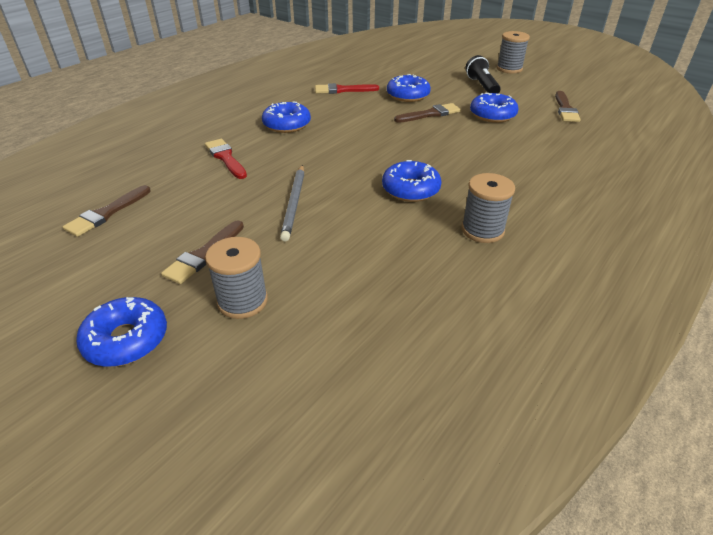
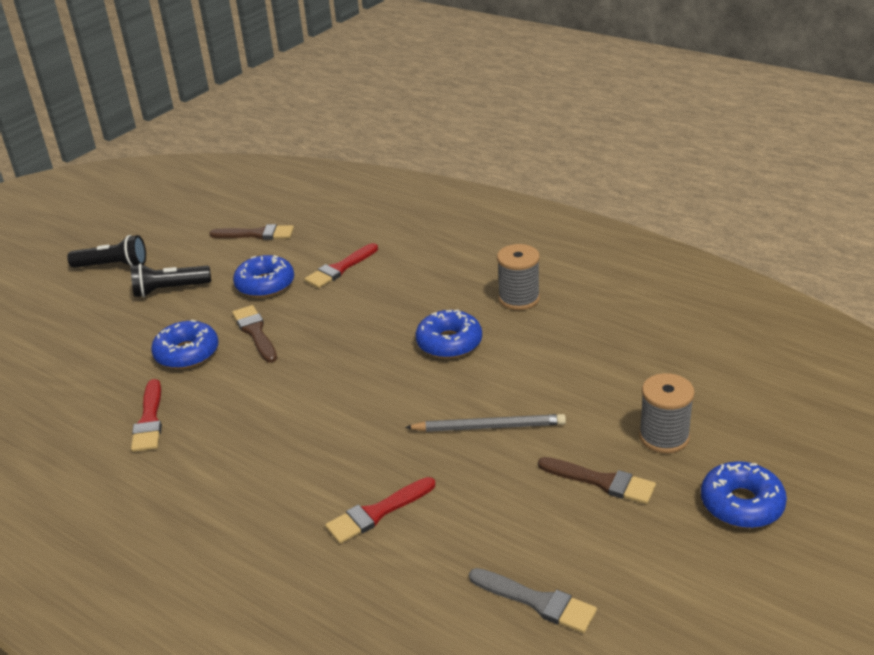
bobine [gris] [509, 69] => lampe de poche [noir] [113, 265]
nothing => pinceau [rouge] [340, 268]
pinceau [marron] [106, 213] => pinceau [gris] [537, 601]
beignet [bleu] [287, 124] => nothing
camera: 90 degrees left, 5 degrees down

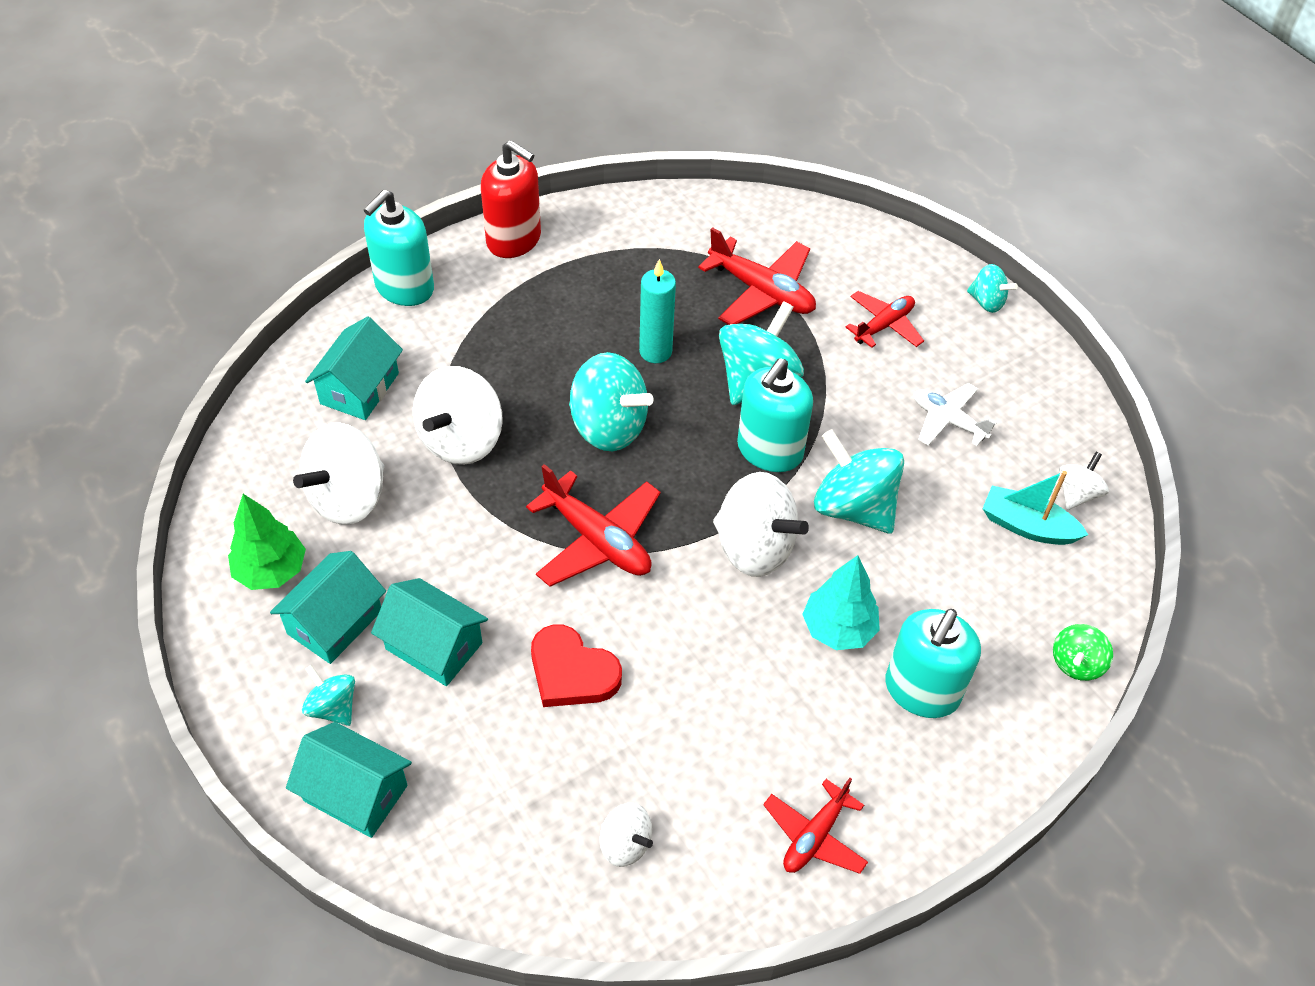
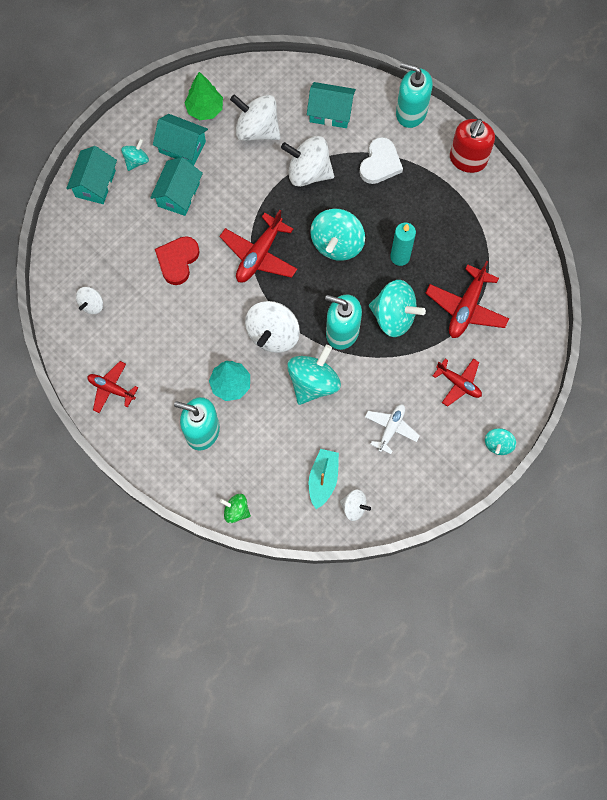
nothing => cœur [blanc] [380, 163]
camera: 80 degrees right, 20 degrees up

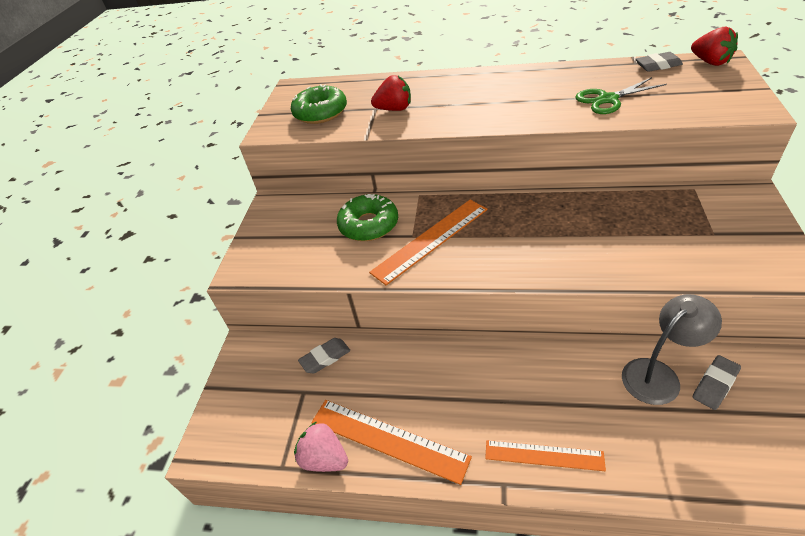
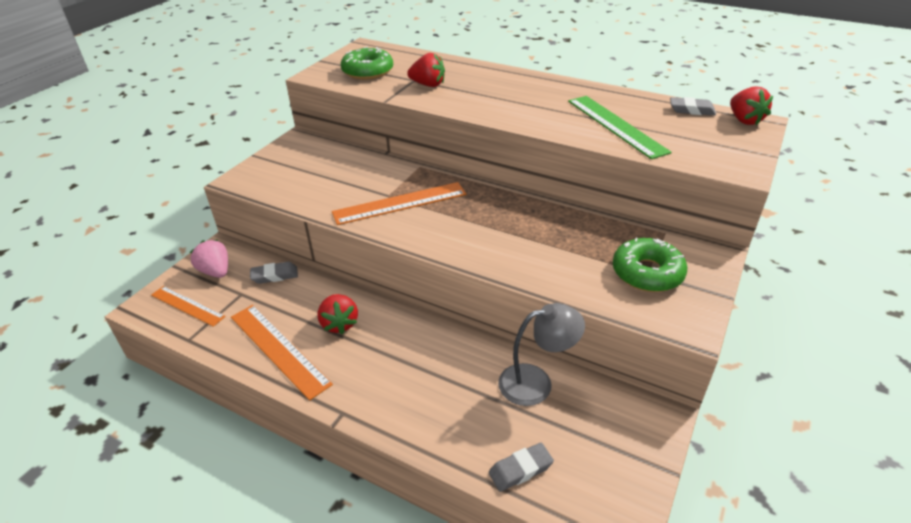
règle [orange] [543, 455] => règle [orange] [187, 305], relocated
fraise [rose] [325, 458] => fraise [rose] [216, 271], relocated
nothing => fraise [rouge] [339, 324]
gomme [gris] [715, 384] => gomme [gris] [520, 469], relocated
ciseaux [vert] [608, 99] => règle [vert] [615, 125]
beignet [vert] [369, 225] => beignet [vert] [647, 273], relocated
camera: 15 degrees right, 5 degrees down

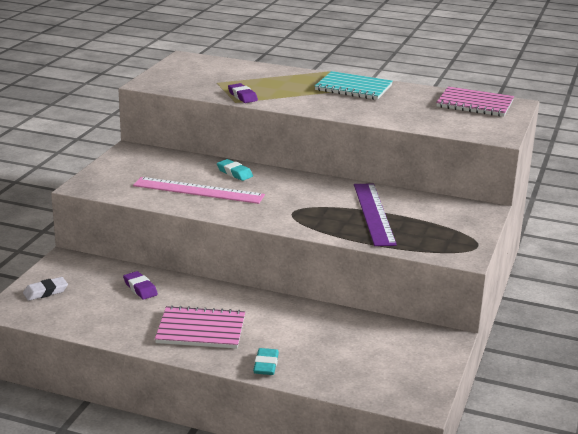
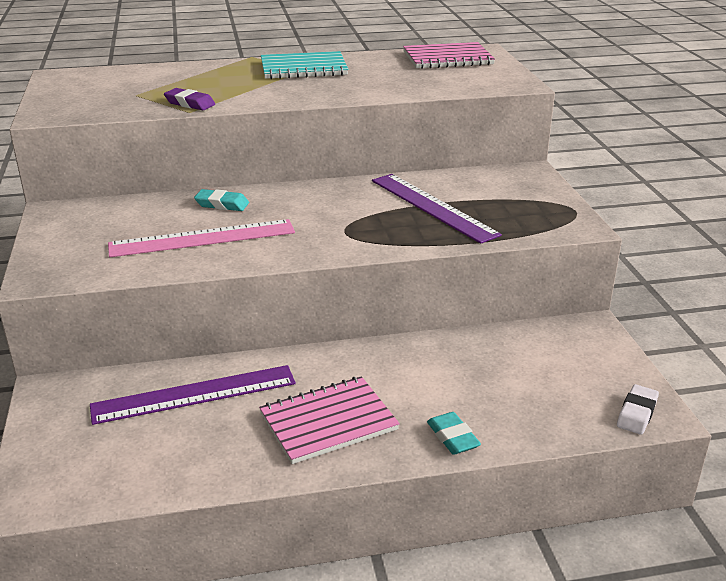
gomme [violet] [140, 288] => règle [violet] [194, 394]
gomme [blanc] [45, 292] => gomme [blanc] [636, 413], relocated
camera: 30 degrees left, 5 degrees up

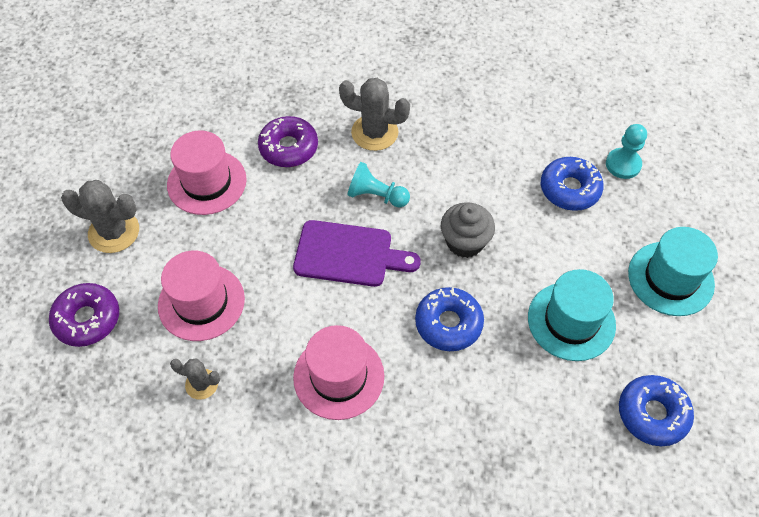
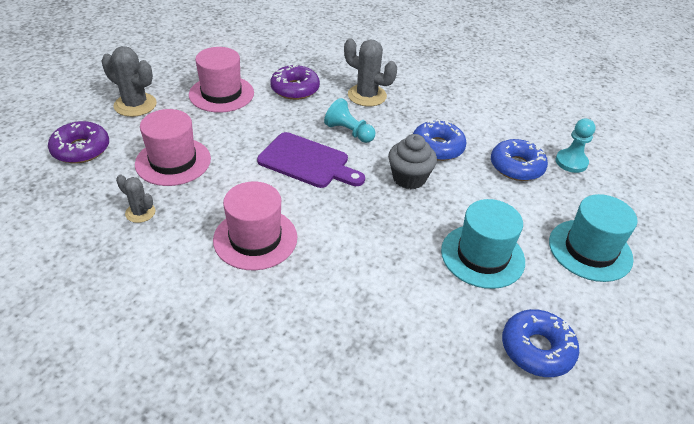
beignet [bleu] [448, 323] => beignet [bleu] [437, 147], relocated
camera: 15 degrees right, 15 degrees down

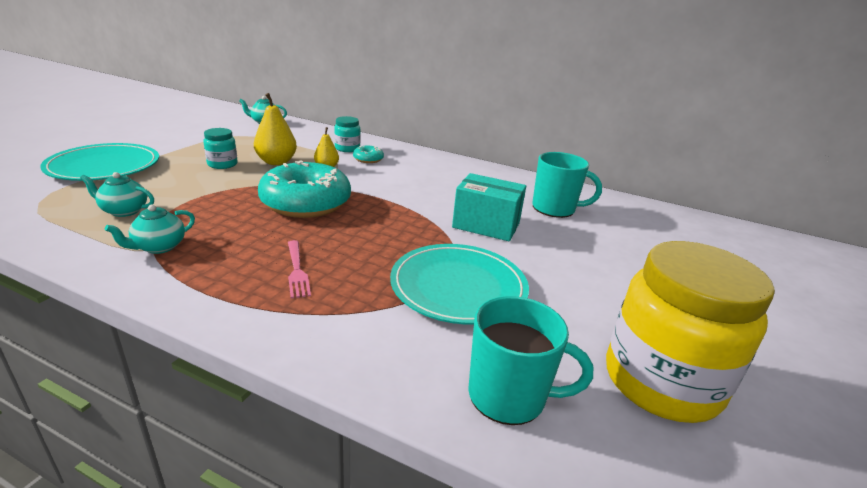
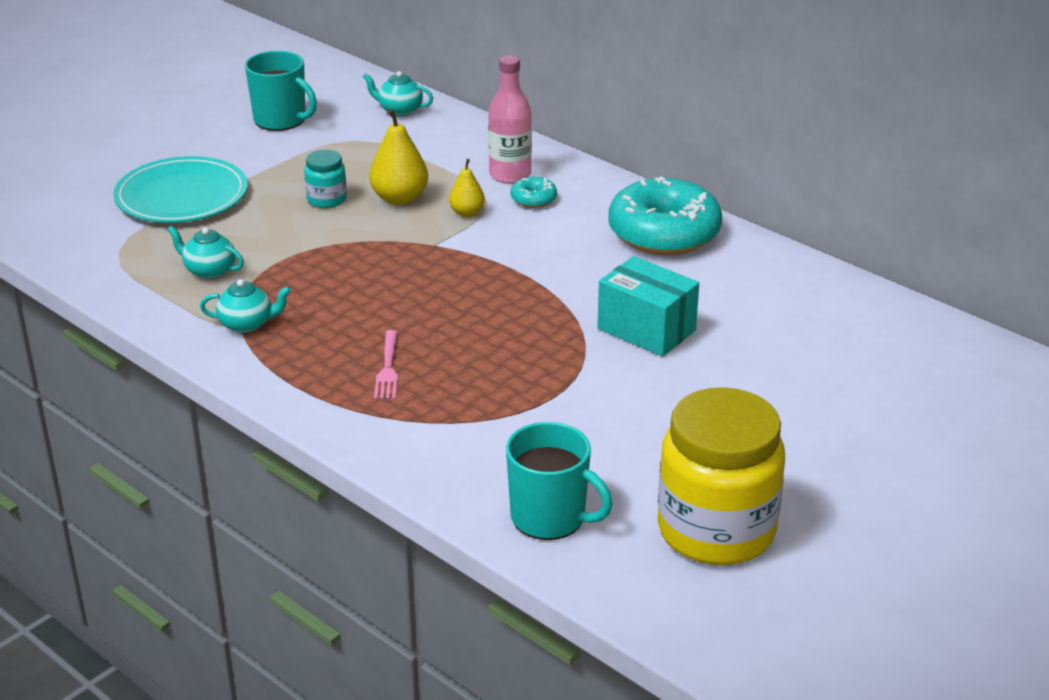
théière [turquoise] [159, 247] => théière [turquoise] [247, 324], 150 degrees counterclockwise
tasse [turquoise] [554, 209] => tasse [turquoise] [281, 120], relocated
bocal [turquoise] [347, 148] => bouteille [rose] [510, 175]
beignet [turquoise] [306, 203] => beignet [turquoise] [664, 233], relocated
assiette [turquoise] [458, 287] => nothing
camera: 20 degrees right, 5 degrees up

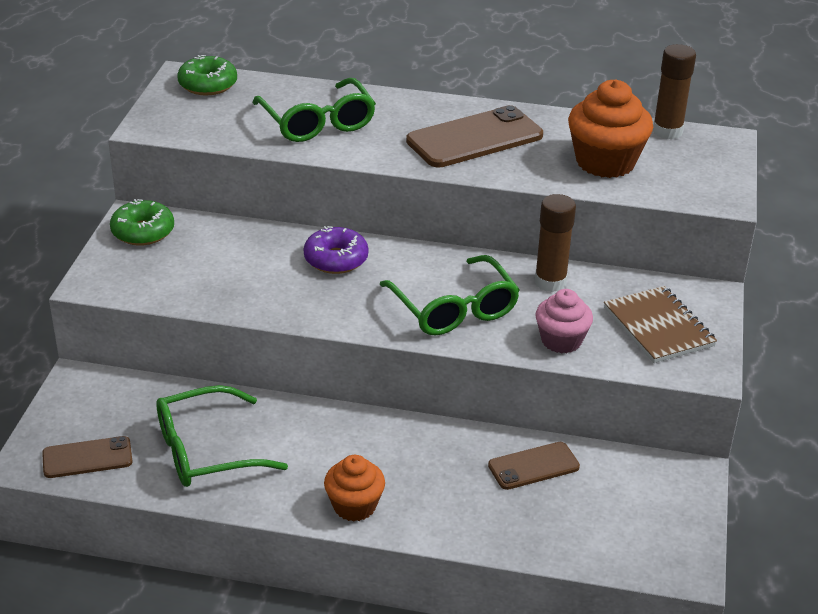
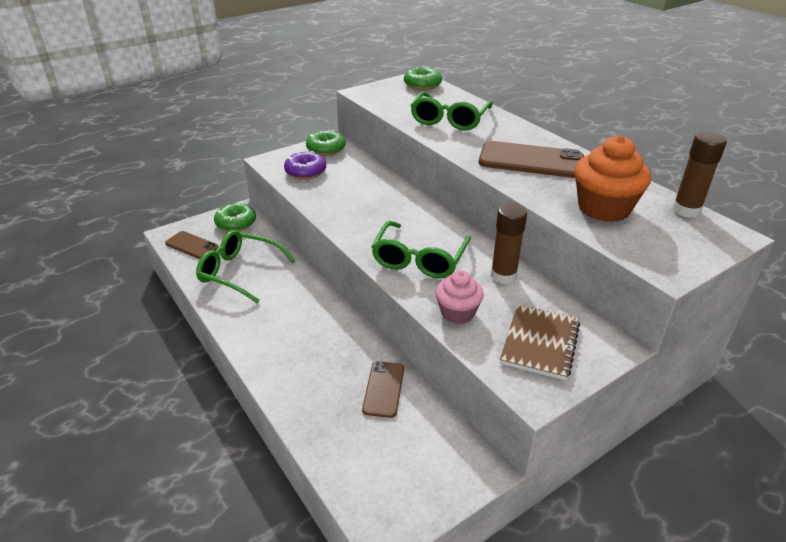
nothing => beignet [vert] [236, 223]
beignet [violet] [336, 259] => beignet [violet] [305, 172], relocated
téléphone [marron] [533, 466] => téléphone [marron] [383, 389], 75 degrees clockwise
muffin [orange] [354, 506] => nothing
camera: 45 degrees right, 0 degrees up

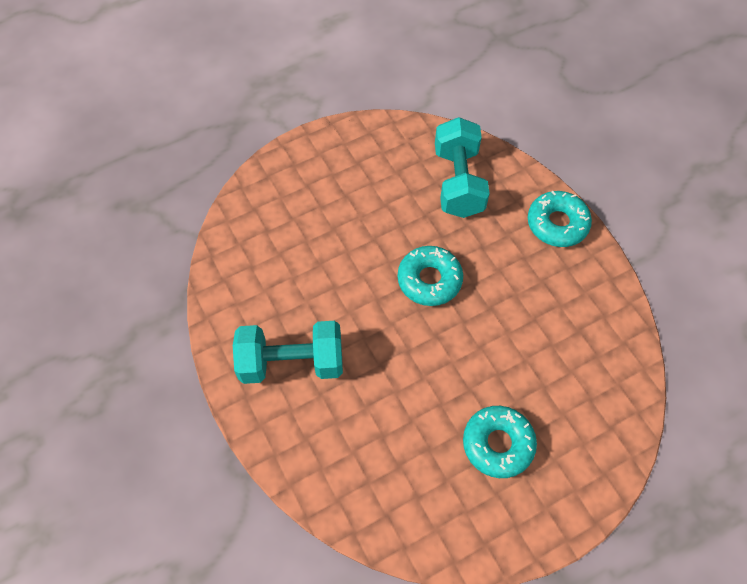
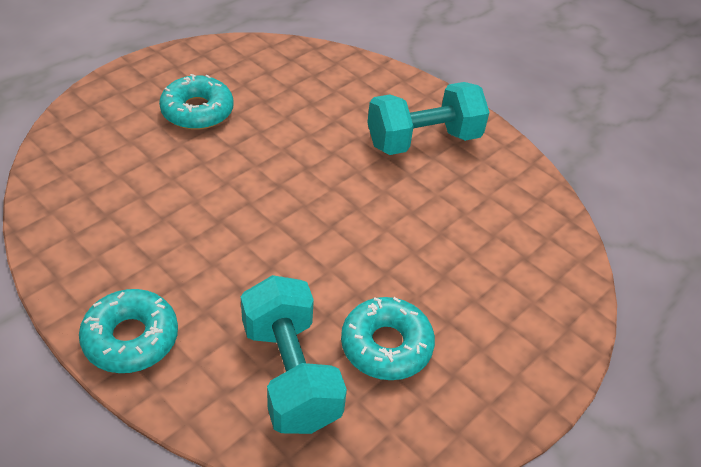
beignet [turquoise] [429, 280] => beignet [turquoise] [386, 345], relocated
camera: 160 degrees right, 15 degrees down

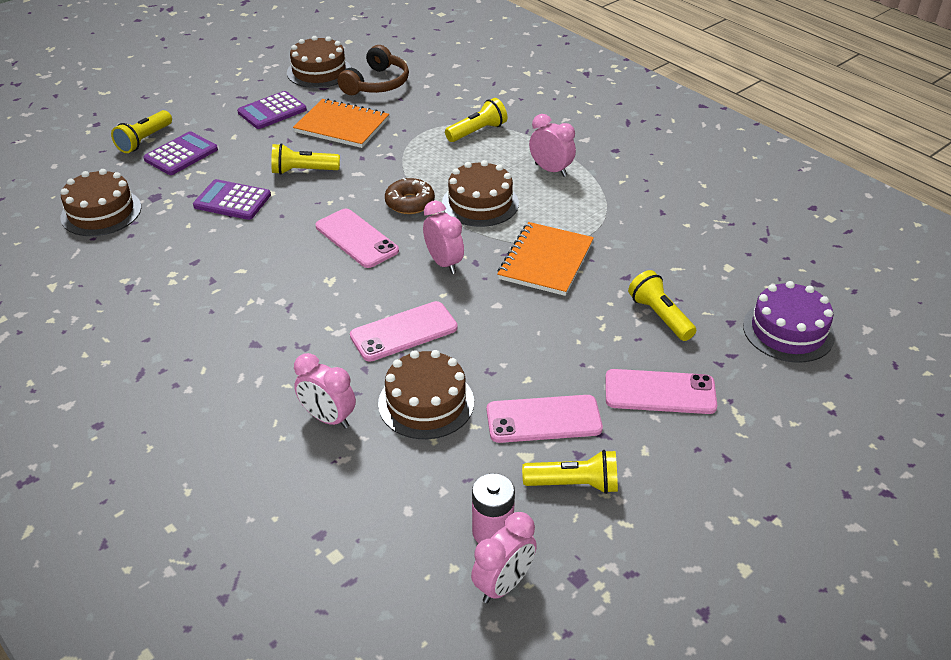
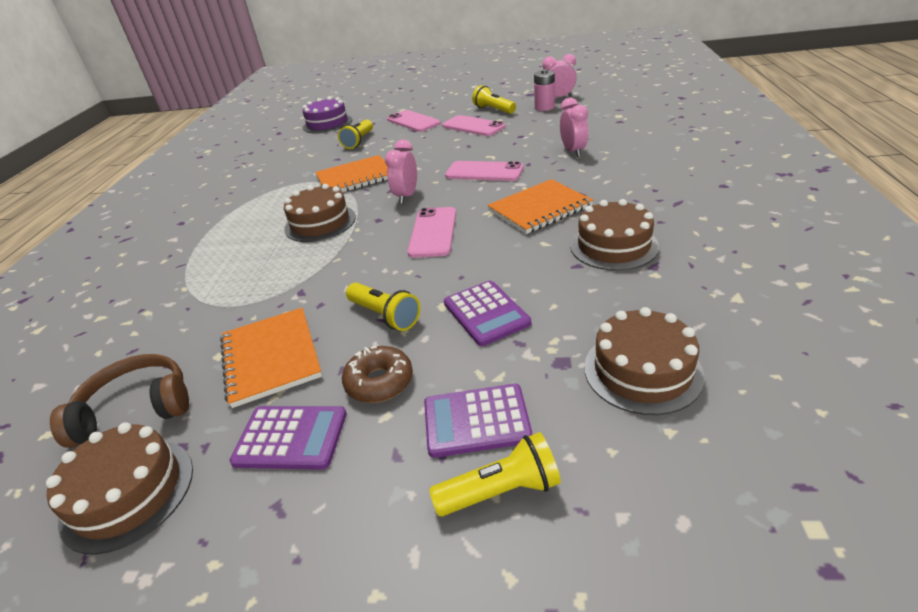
beignet [marron] [410, 203] => beignet [marron] [379, 382], relocated
nothing => carnet [orange] [539, 208]
gâteau [marron] [426, 403] => gâteau [marron] [613, 246], relocated
lampe de poche [jaune] [477, 132] => nothing
réveil [rose] [551, 170] => nothing
camera: 130 degrees left, 5 degrees down

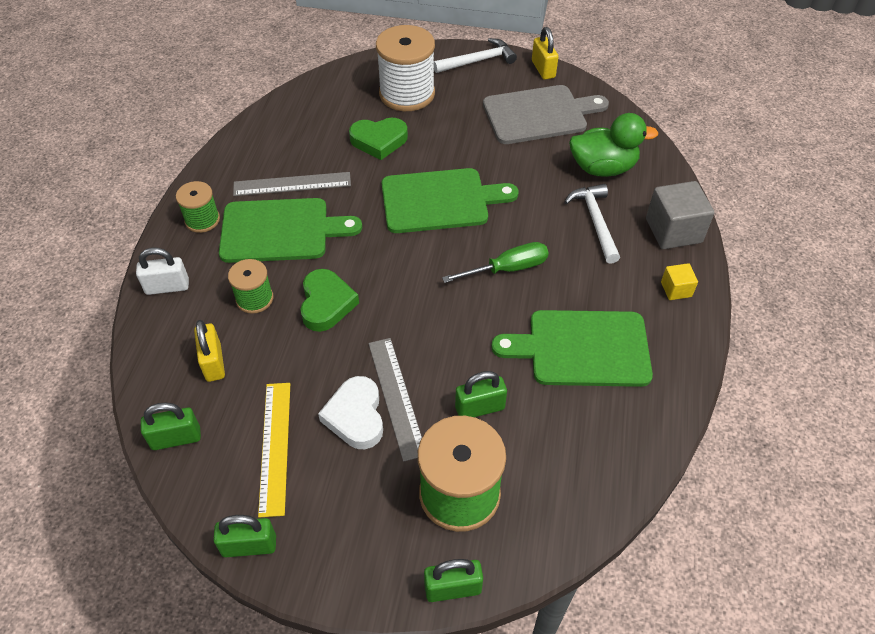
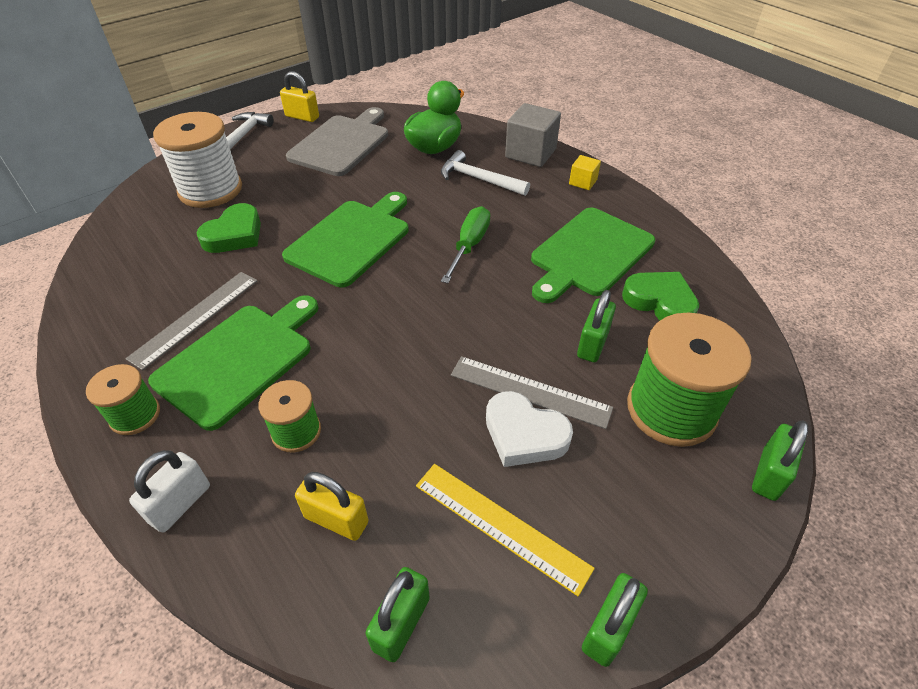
cœur [vert] [326, 303] => cœur [vert] [660, 302], relocated
camera: 50 degrees left, 5 degrees down

